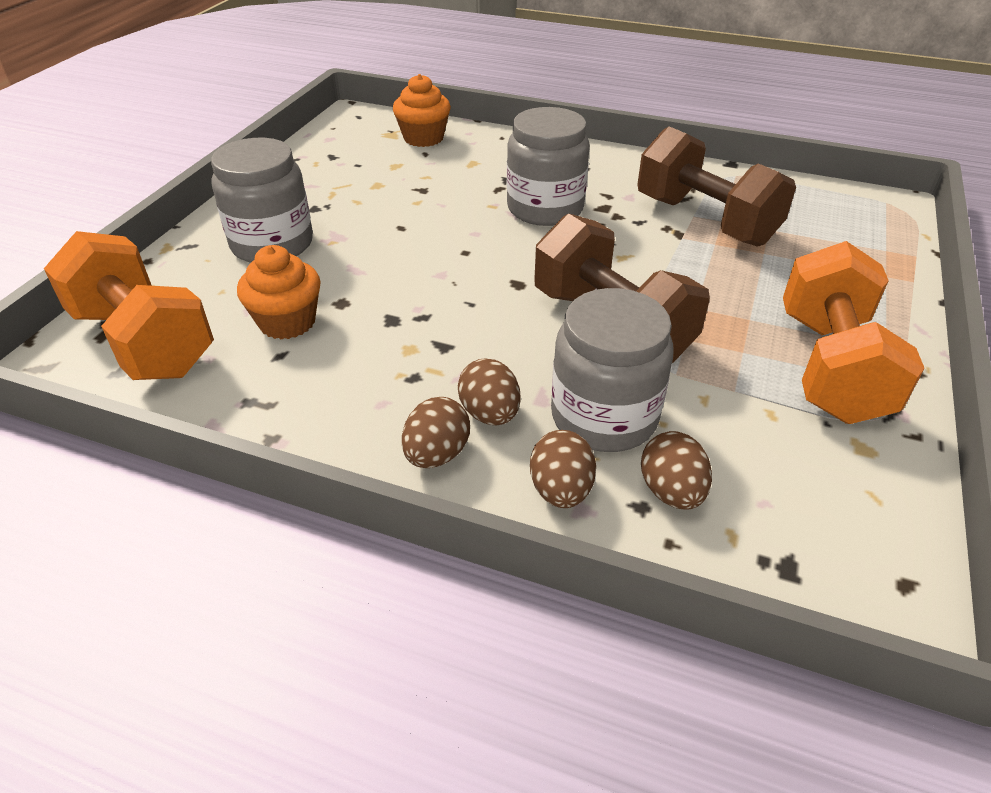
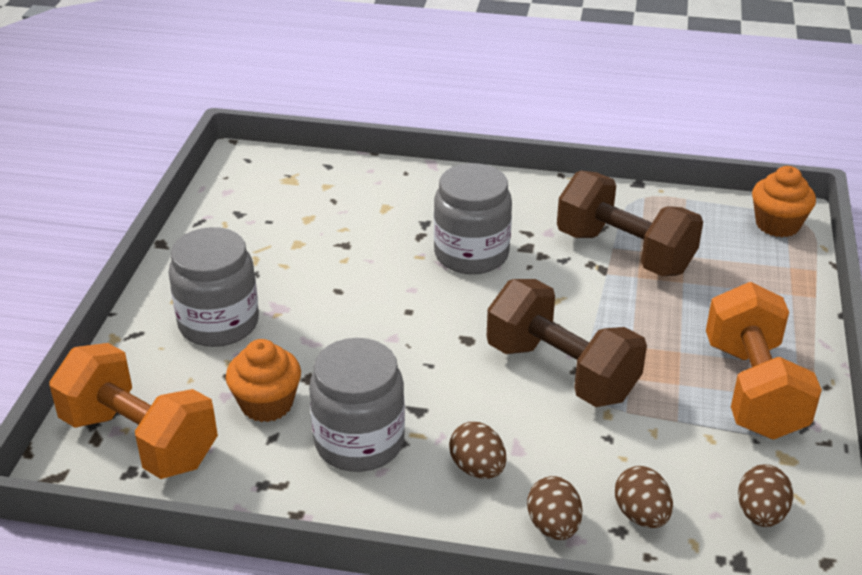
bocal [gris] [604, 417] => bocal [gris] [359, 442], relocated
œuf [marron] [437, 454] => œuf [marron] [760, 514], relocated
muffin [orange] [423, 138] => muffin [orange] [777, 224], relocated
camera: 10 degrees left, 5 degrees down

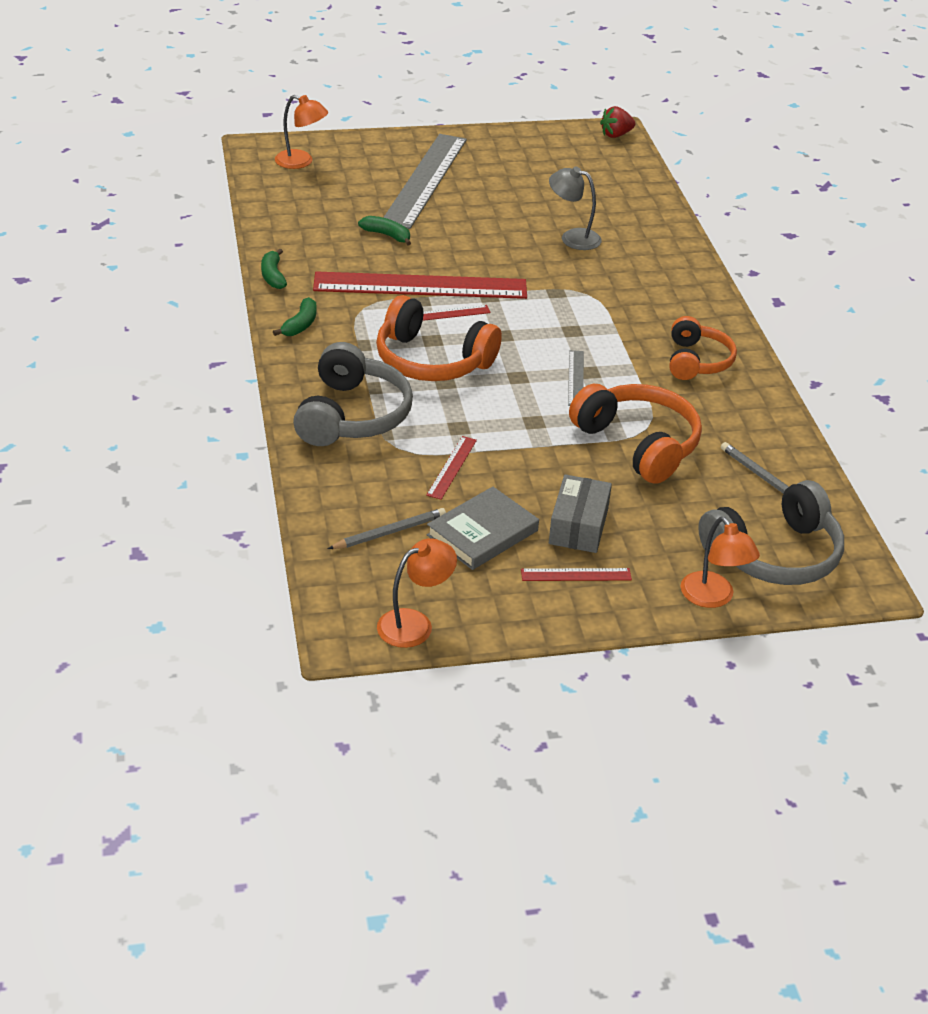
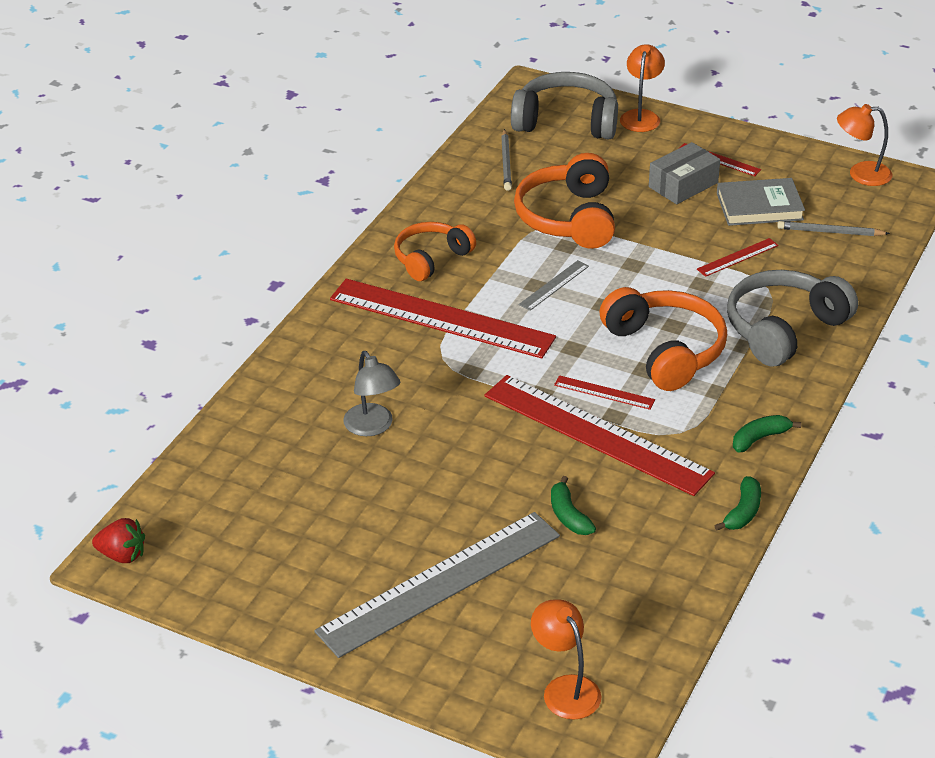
nothing => règle [rouge] [441, 318]
camera: 140 degrees left, 0 degrees up

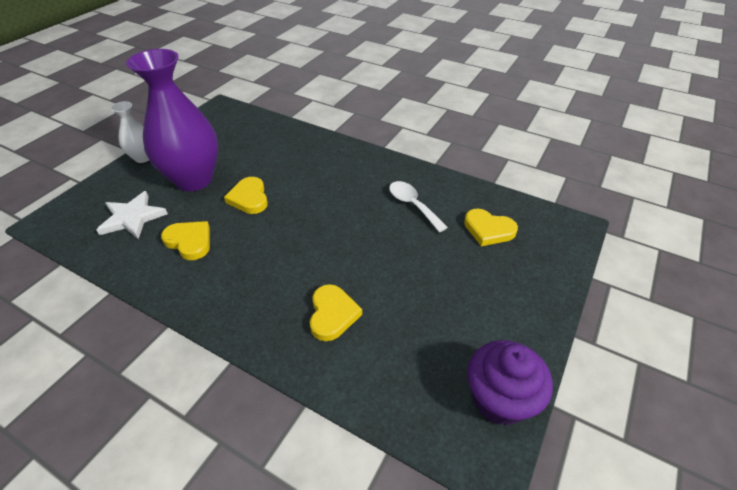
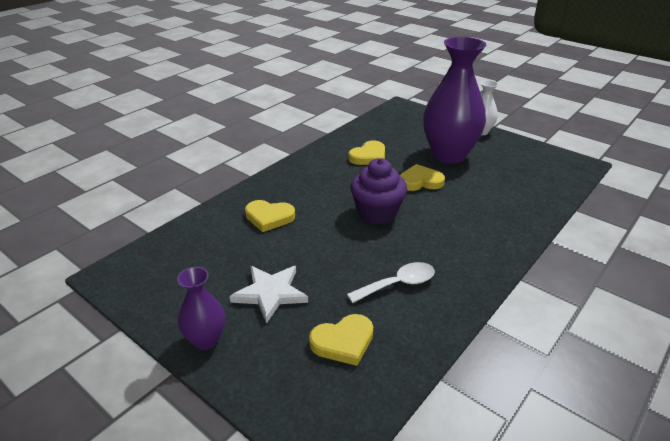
nothing => vase [violet] [206, 340]
étoile [blanc] [132, 218] => étoile [blanc] [270, 293], relocated
cœur [jaune] [488, 230] => cœur [jaune] [343, 342], 150 degrees counterclockwise
muffin [violet] [499, 399] => muffin [violet] [377, 213], relocated
camera: 100 degrees right, 10 degrees down

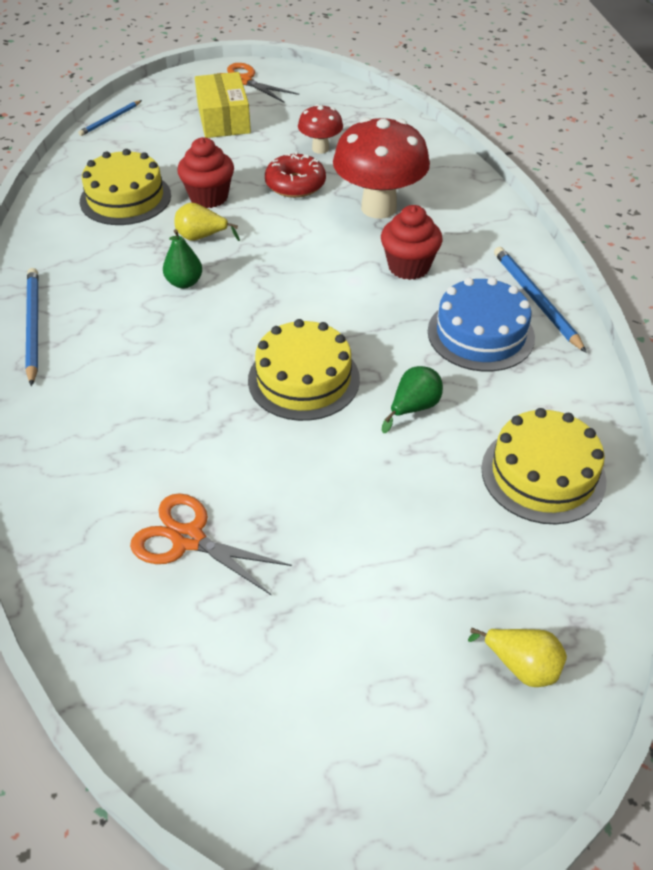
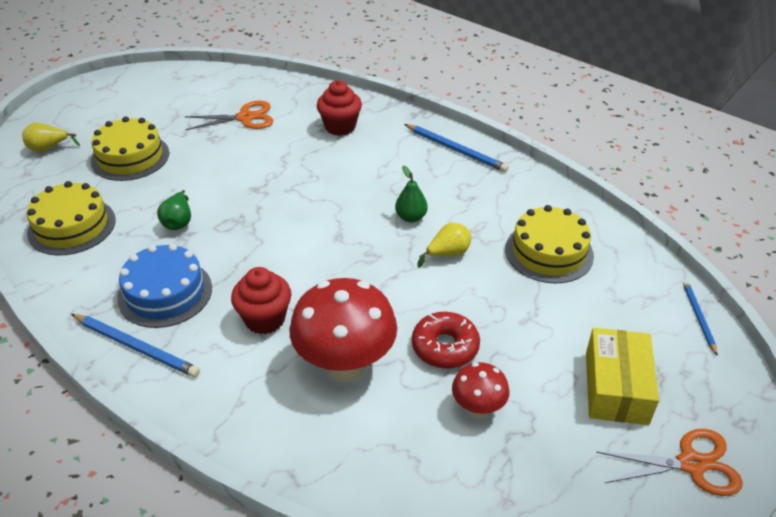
gâteau [jaune] [303, 379] => gâteau [jaune] [130, 157], relocated
muffin [rouge] [209, 197] => muffin [rouge] [340, 127], relocated
boîte [jaune] [223, 119] => boîte [jaune] [616, 387], 60 degrees clockwise
camera: 140 degrees right, 5 degrees down

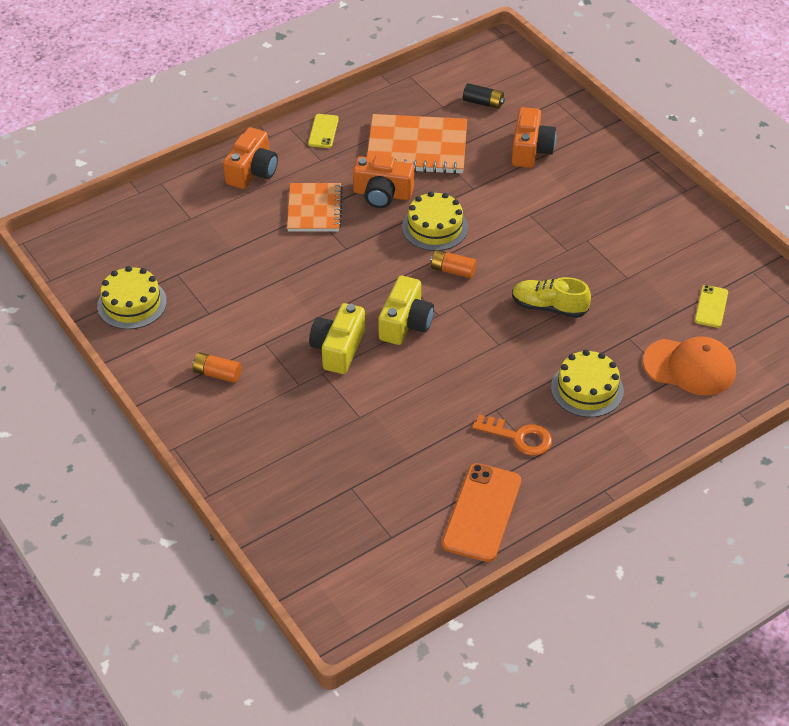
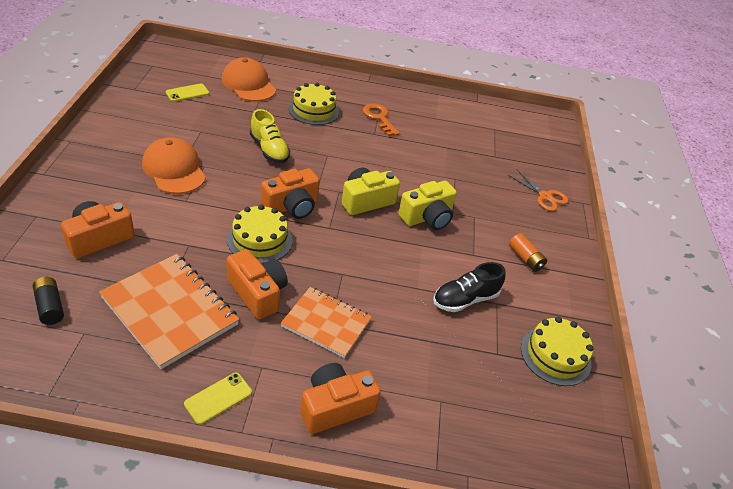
nothing => casquette [orange] [174, 169]
pile [orange] [453, 270] => appareil photo [orange] [292, 206]
carnet [orange] [314, 209] => carnet [orange] [326, 323], 75 degrees clockwise
nothing => chaussure [noir] [465, 299]
nothing => ciseaux [orange] [545, 196]
téléphone [orange] [481, 512] => nothing
camera: 145 degrees left, 5 degrees down

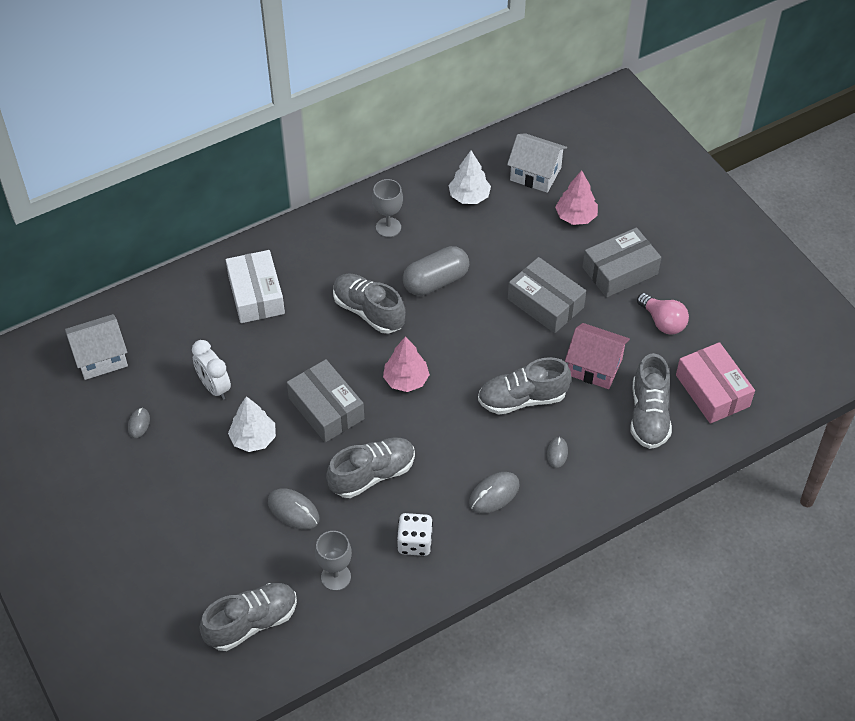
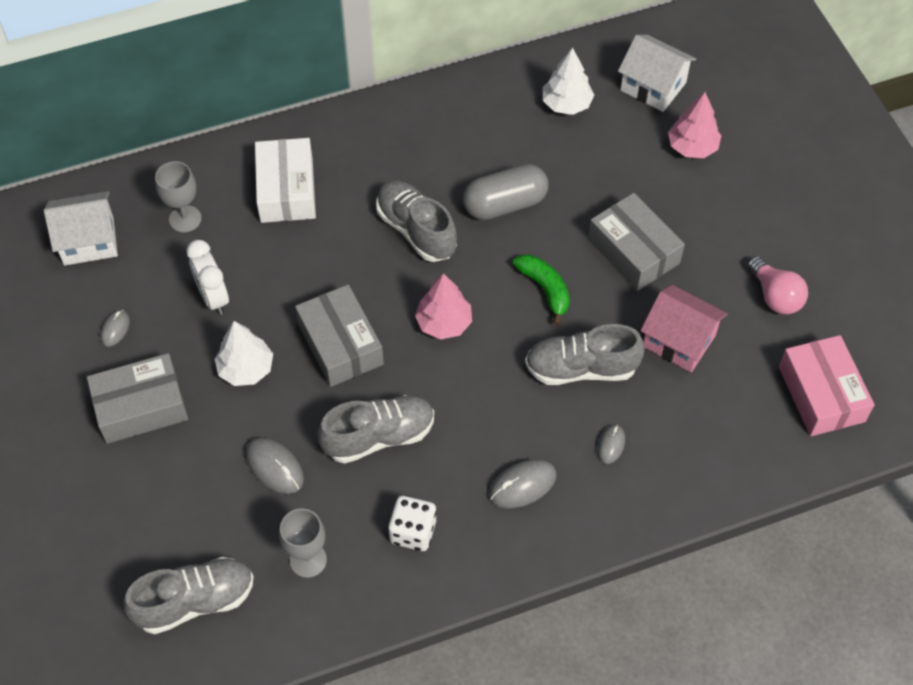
boîte [gris] [620, 271] => boîte [gris] [141, 407], relocated
verre à pied [gris] [388, 227] => verre à pied [gris] [185, 219], relocated
nothing => banane [vert] [545, 289]
chaussure [gris] [649, 415] => nothing
camera: 10 degrees right, 5 degrees up

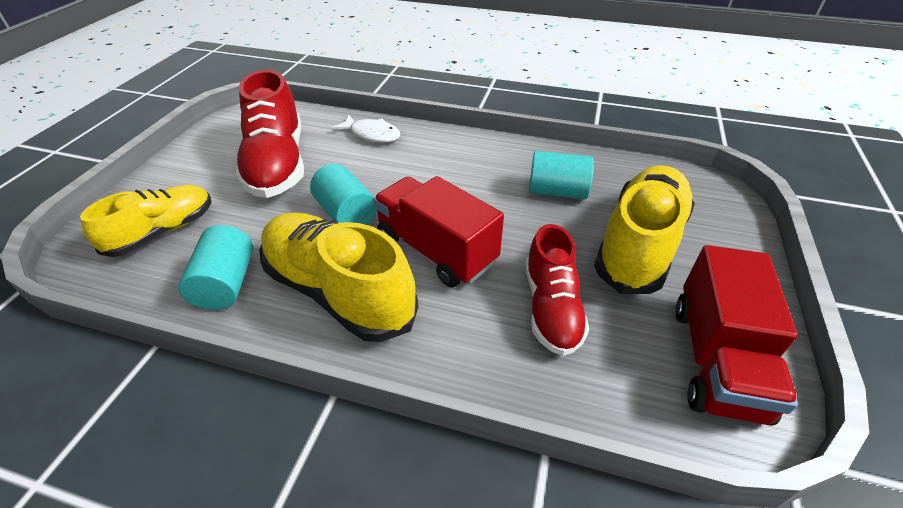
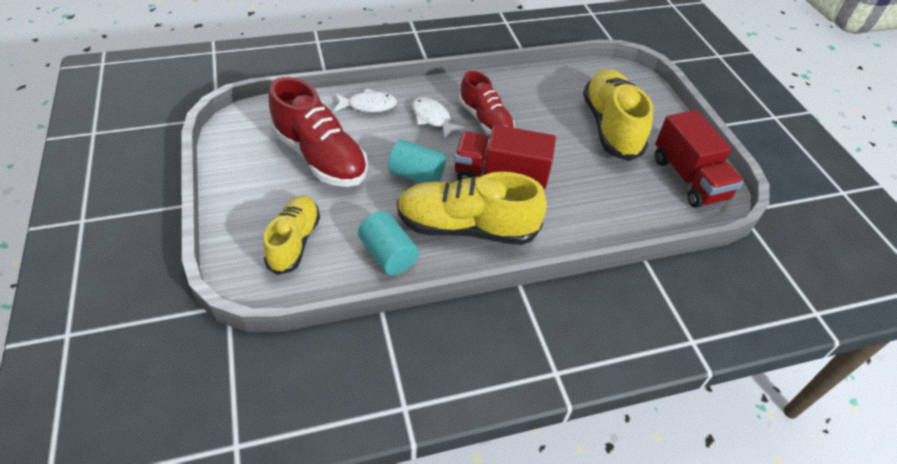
nothing => poisson [blanc] [433, 118]
chaussure [rouge] [551, 308] => chaussure [rouge] [485, 120], relocated
cylindre [turquoise] [557, 192] => nothing
camera: 35 degrees left, 5 degrees up

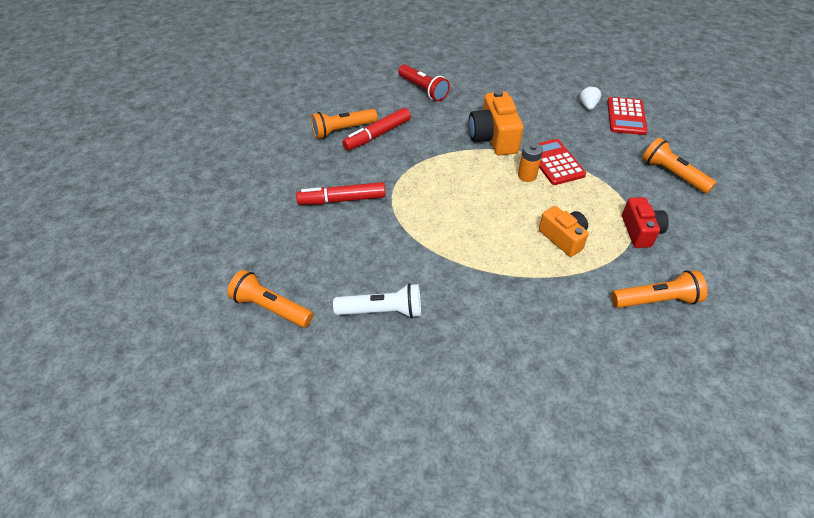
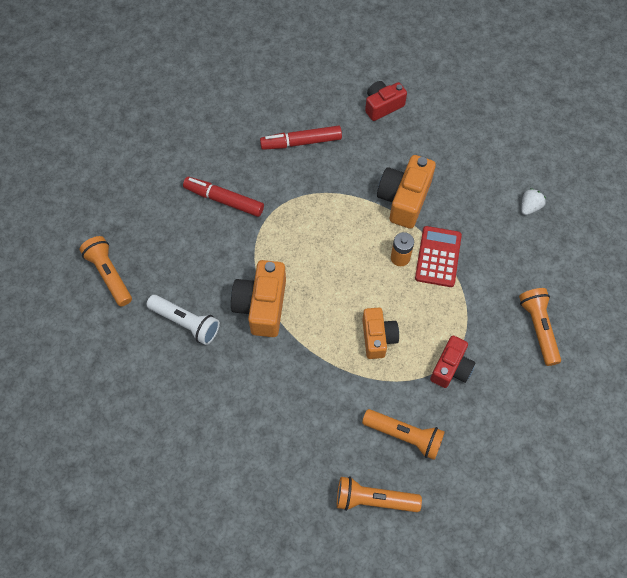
nothing => appareil photo [orange] [262, 306]
lampe de poche [orange] [343, 130] => lampe de poche [orange] [374, 499], relocated
lampe de poche [rouge] [423, 89] => appareil photo [rouge] [382, 106]
calculatrice [rouge] [626, 116] => nothing
camera: 30 degrees right, 15 degrees up

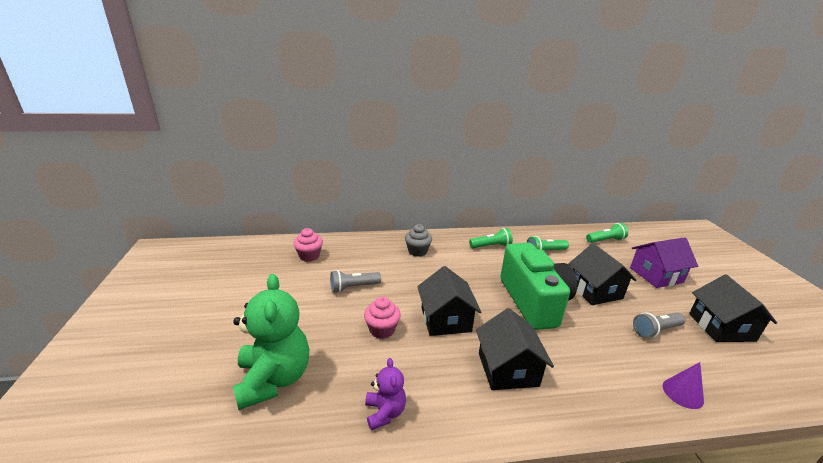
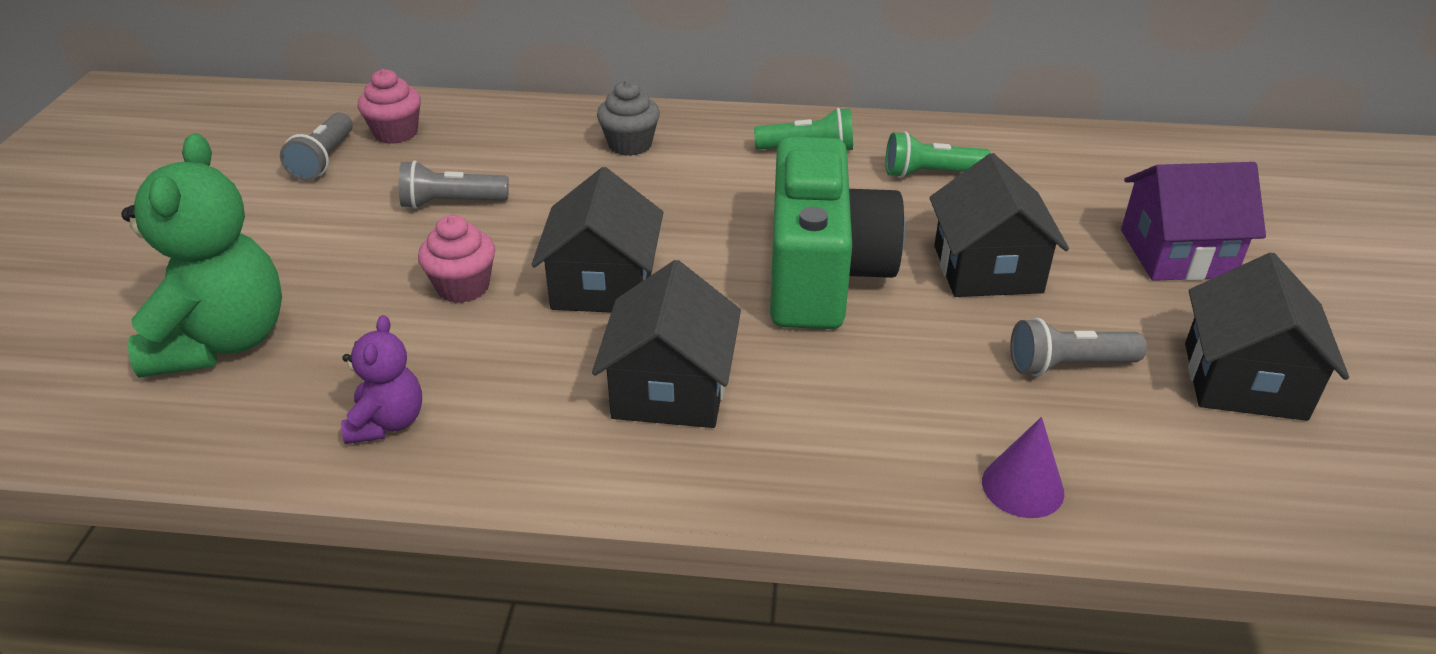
nothing => lampe de poche [gris] [324, 160]
lampe de poche [vert] [605, 240] => nothing
camera: 15 degrees right, 10 degrees up

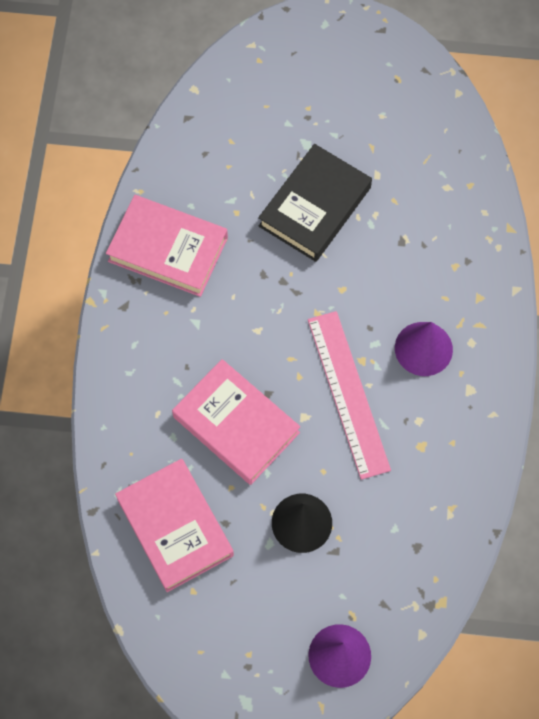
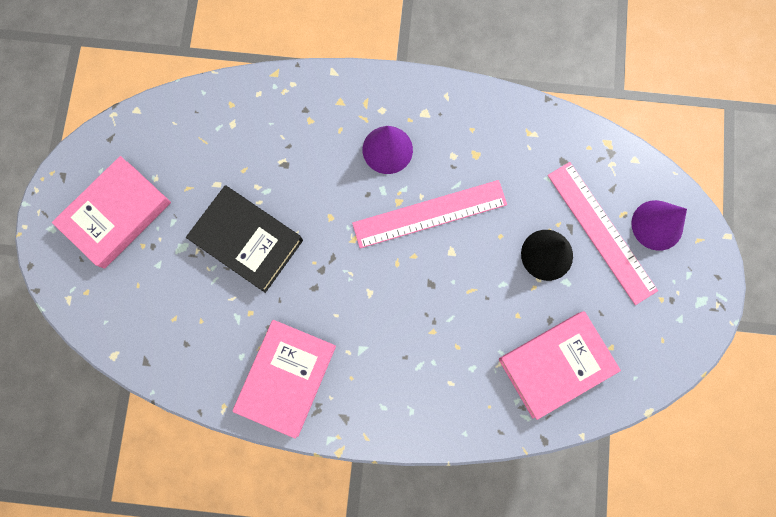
livre [rose] [236, 425] => livre [rose] [116, 214], relocated
nothing => règle [rose] [601, 232]
camera: 90 degrees left, 10 degrees up

